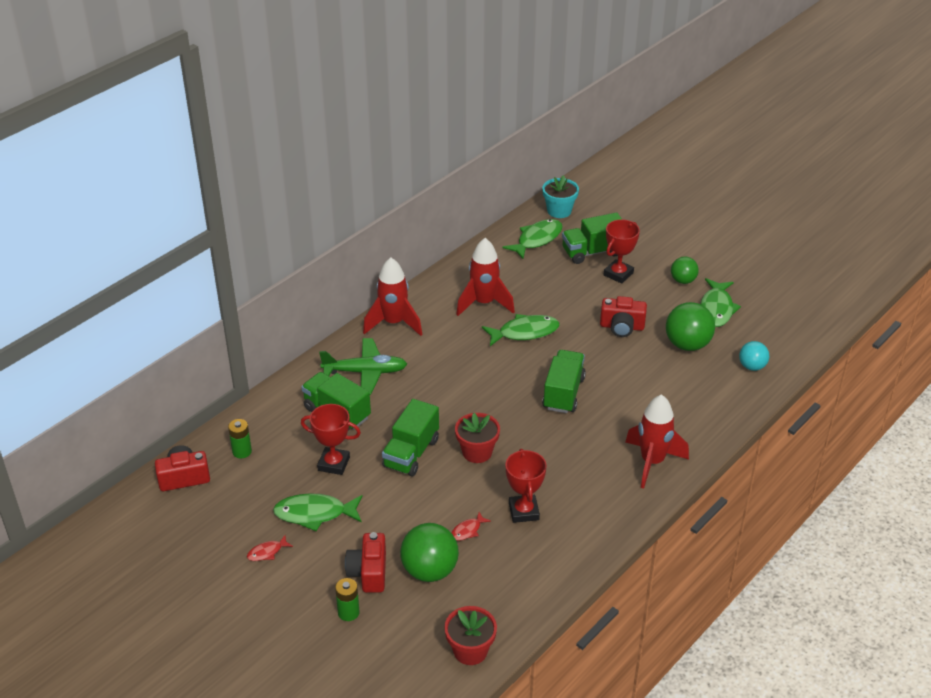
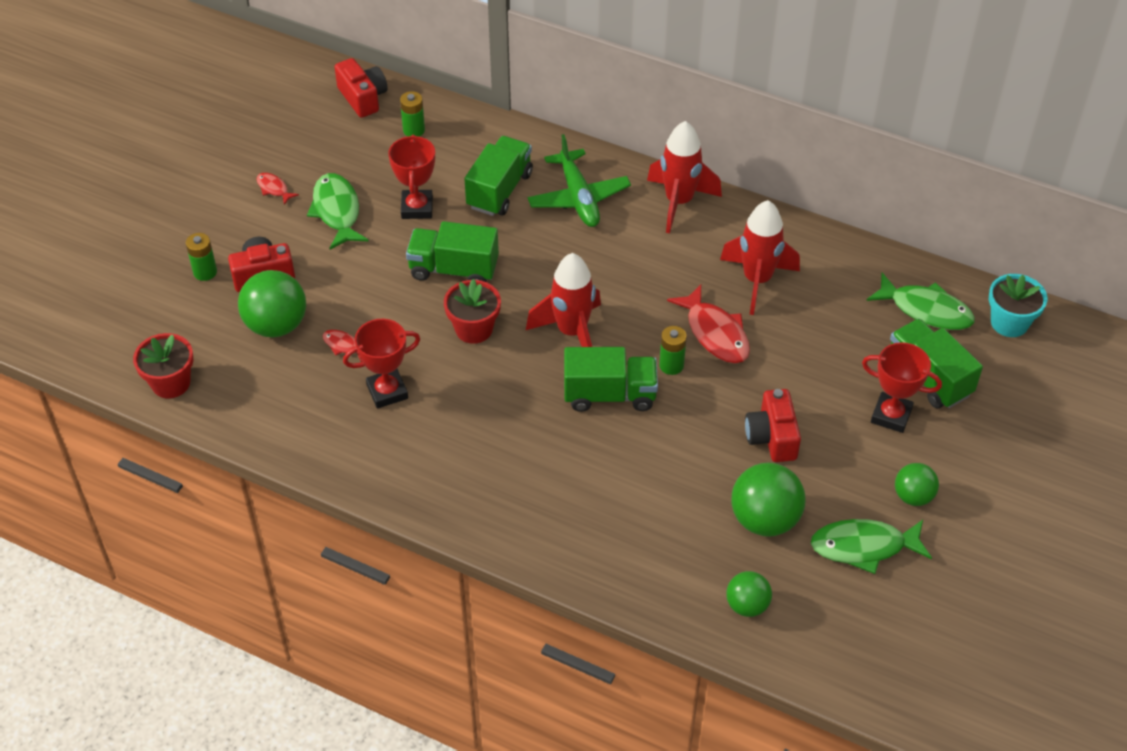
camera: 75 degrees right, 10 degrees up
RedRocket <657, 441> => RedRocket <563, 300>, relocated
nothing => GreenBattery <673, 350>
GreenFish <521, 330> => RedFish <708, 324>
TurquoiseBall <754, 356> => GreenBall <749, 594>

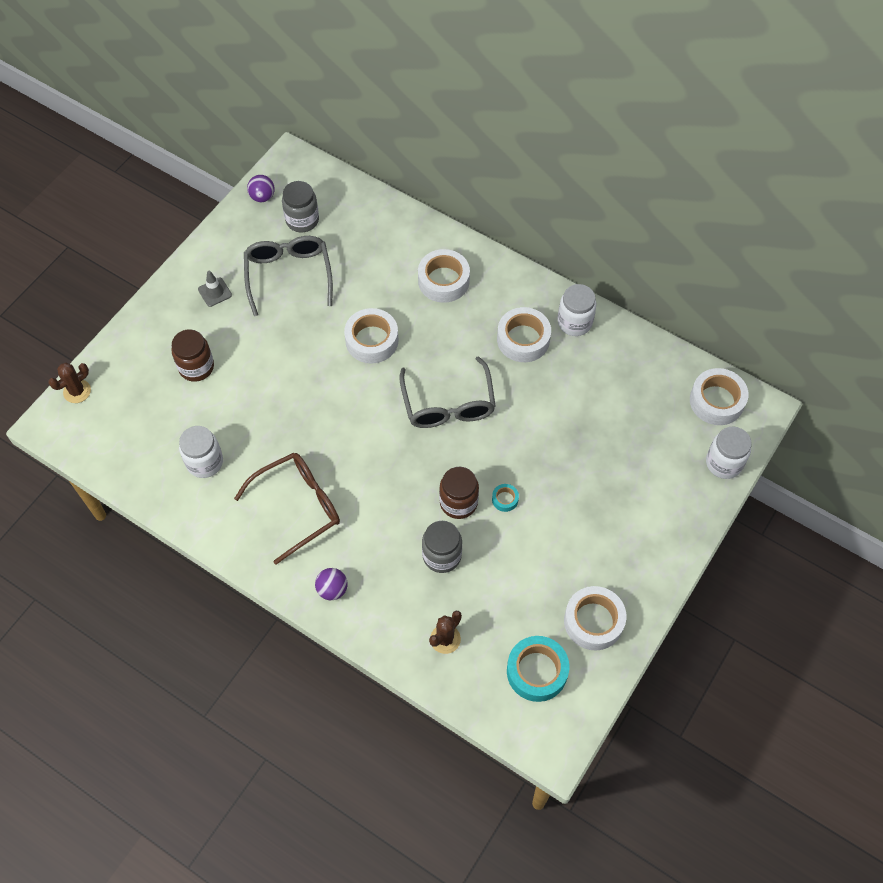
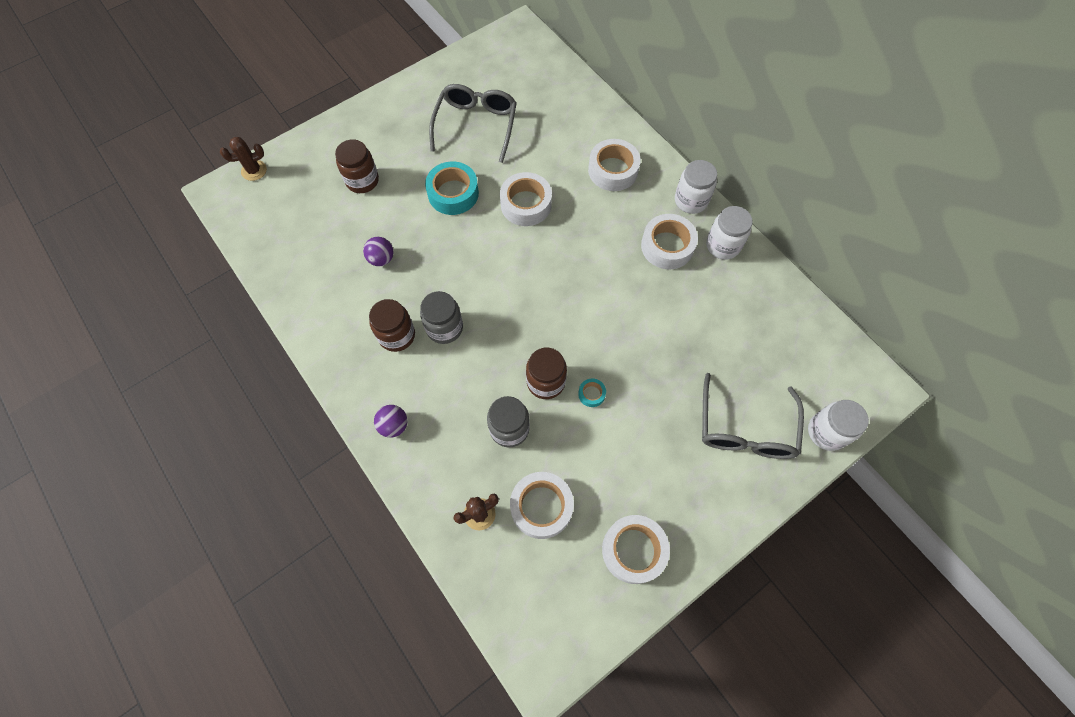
camera: 20 degrees right, 5 degrees up
PurpleBall <261, 188> => PurpleBall <378, 251>, relocated
BrownGlasses <287, 509> => BrownJar <392, 325>
GreyJar <300, 206> => GreyJar <441, 317>, relocated
TurquoiseTape <538, 669> => TurquoiseTape <452, 188>, relocated
WhiteTape <719, 396> => WhiteTape <542, 505>, relocated
WhiteJar <201, 452> => WhiteJar <696, 187>, relocated
GreyGlasses <447, 392> => GreyGlasses <753, 416>, relocated
GreyTrafficCone <215, 288> => nothing

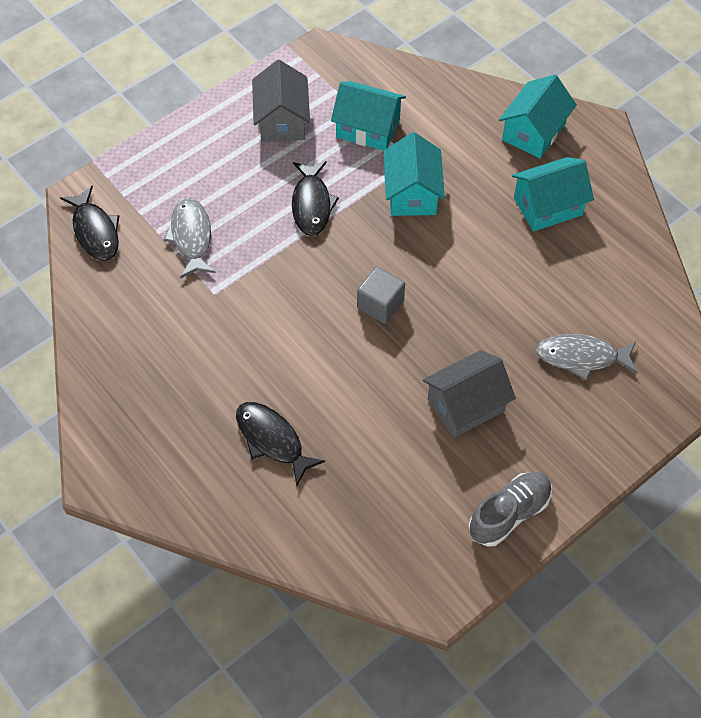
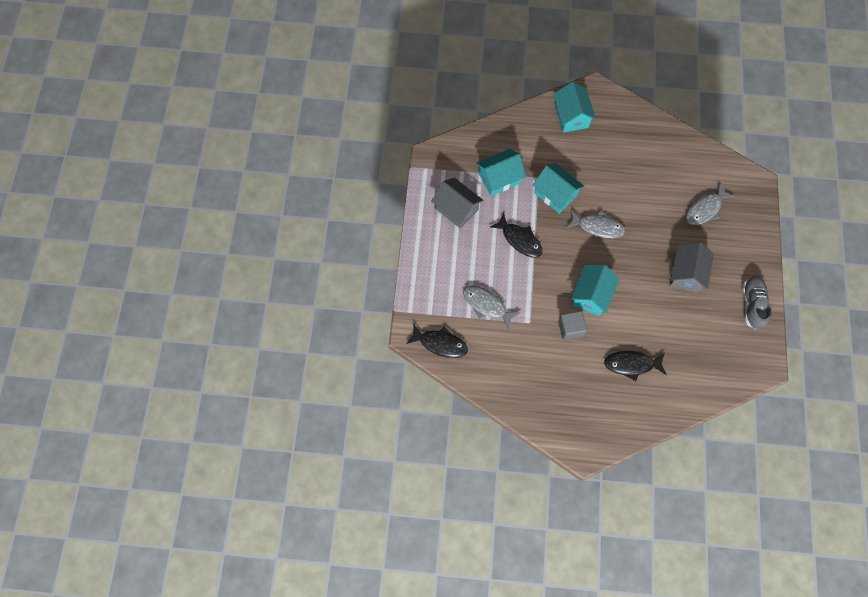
camera: 45 degrees left, 10 degrees up
GreyCube <381, 295> => GreyCube <572, 325>, relocated
nothing => GreyFish <595, 224>
TurquoiseHouse <553, 194> => TurquoiseHouse <595, 290>, relocated

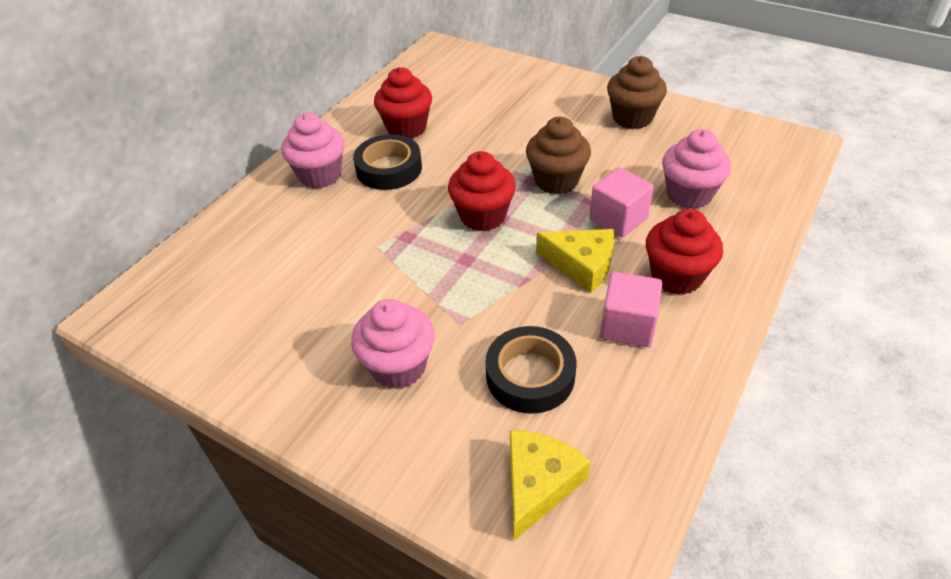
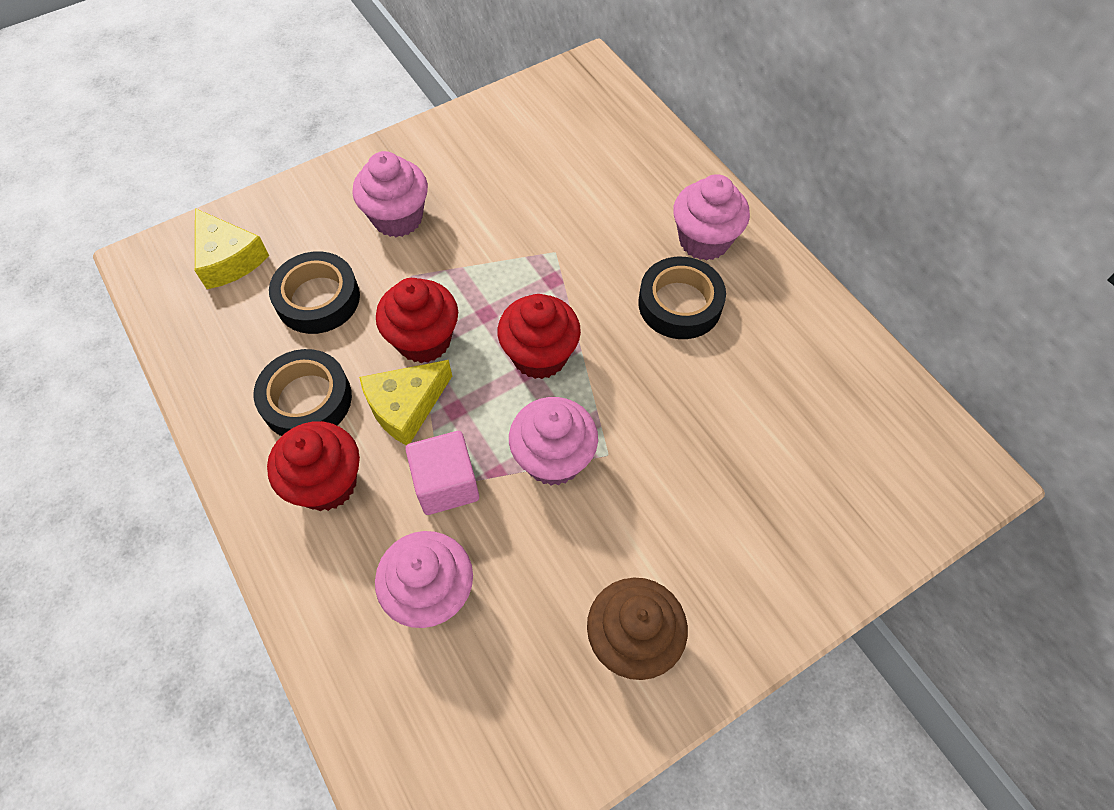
camera: 115 degrees right, 15 degrees up
PinkCube <631, 309> => BlackTape <302, 392>
RedCupcake <403, 103> => RedCupcake <417, 320>, relocated
BrownCupcake <558, 156> => PinkCupcake <553, 441>

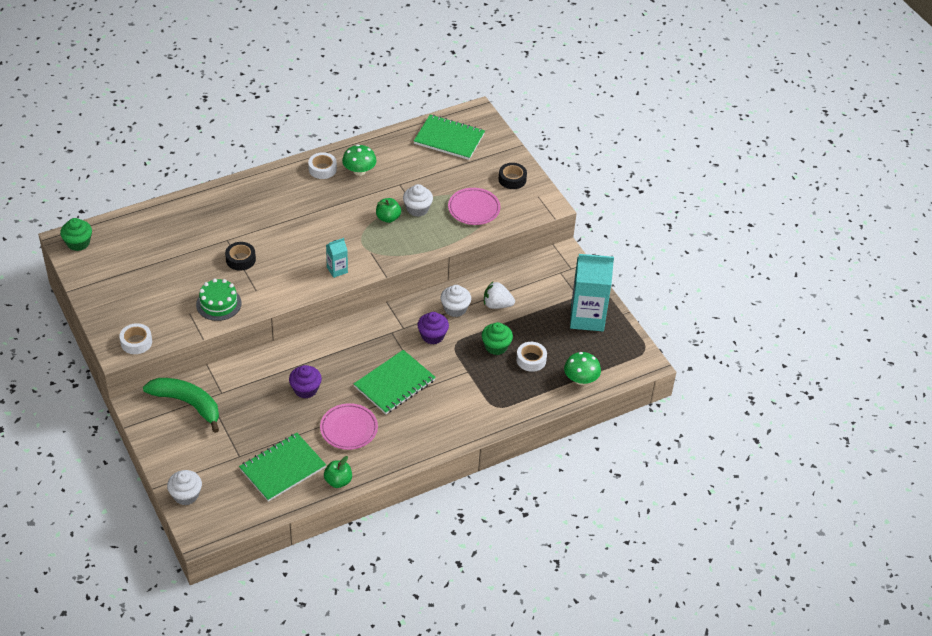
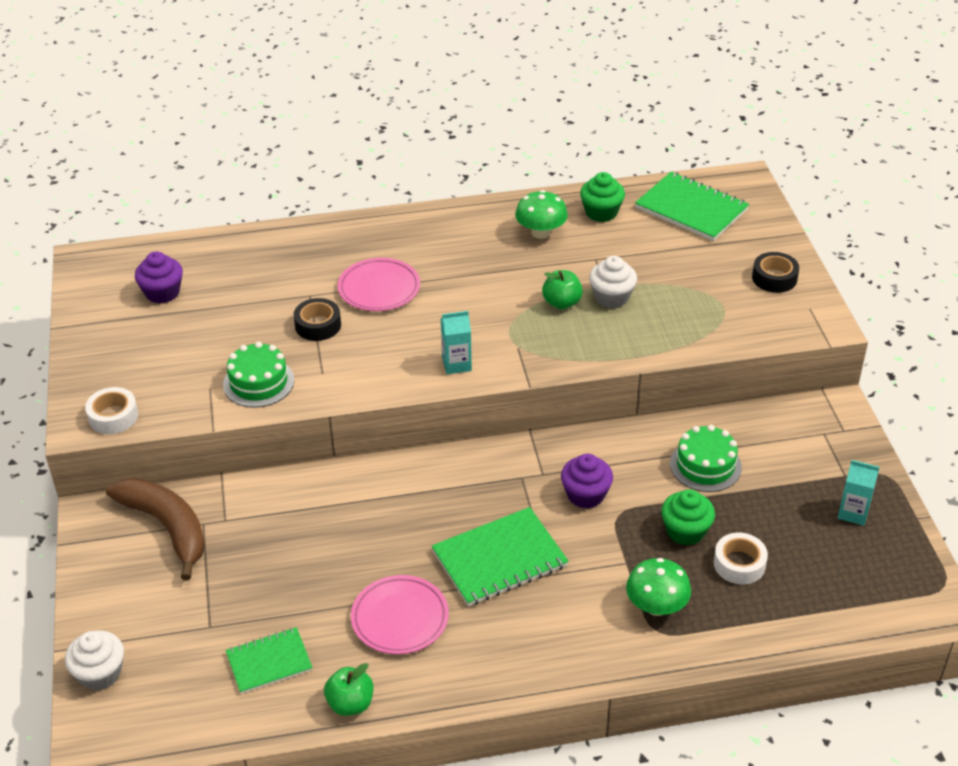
camera: 20 degrees right, 5 degrees down
GreenBanana <181, 405> => BrownBanana <155, 529>
PurpleCupcake <305, 382> => PurpleCupcake <159, 277>, relocated
GreenNotebook <282, 467> => GreenNotebook <269, 660>, x0.62
PinkPlate <474, 206> => PinkPlate <379, 284>, relocated
GreenCupcake <76, 234> => GreenCupcake <602, 197>, relocated
GreenMushroom <582, 368> => GreenMushroom <658, 587>, relocated
WhiteStrawberry <499, 295> => GreenCake <706, 458>
TurquoiseCarton <592, 292> => TurquoiseCarton <858, 493>, x0.47
WhiteTape <322, 165> => nothing
WhiteCupcake <456, 301> => nothing

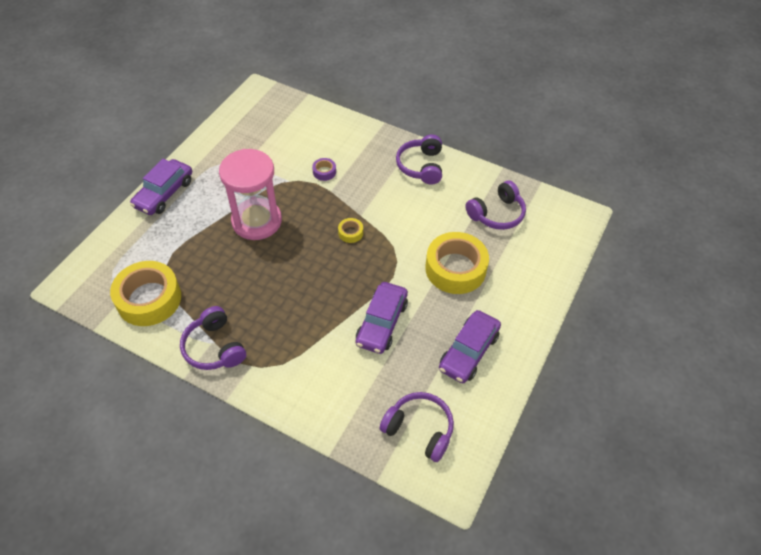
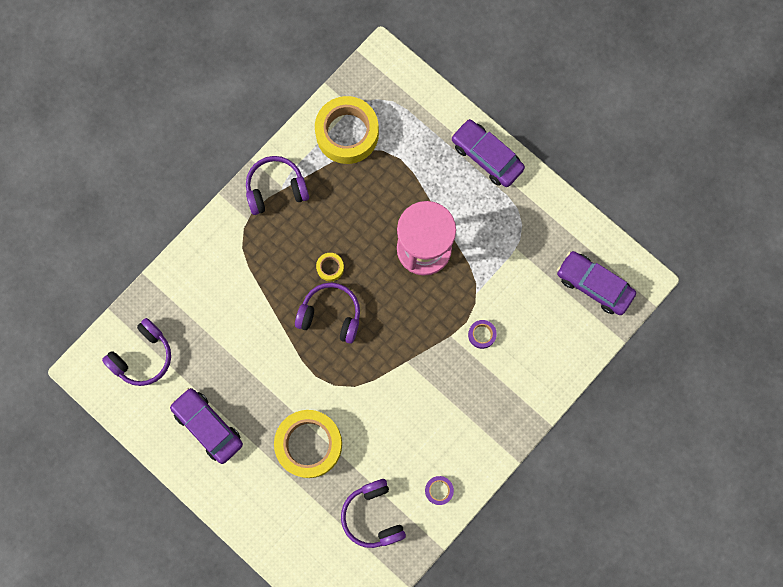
camera: 105 degrees right, 25 degrees up
PurpleHeadphones <419, 160> => PurpleHeadphones <327, 313>, relocated
YellowTape <350, 230> => YellowTape <330, 267>, relocated
nothing => PurpleTape <439, 490>
PurpleCar <382, 318> => PurpleCar <596, 283>, relocated

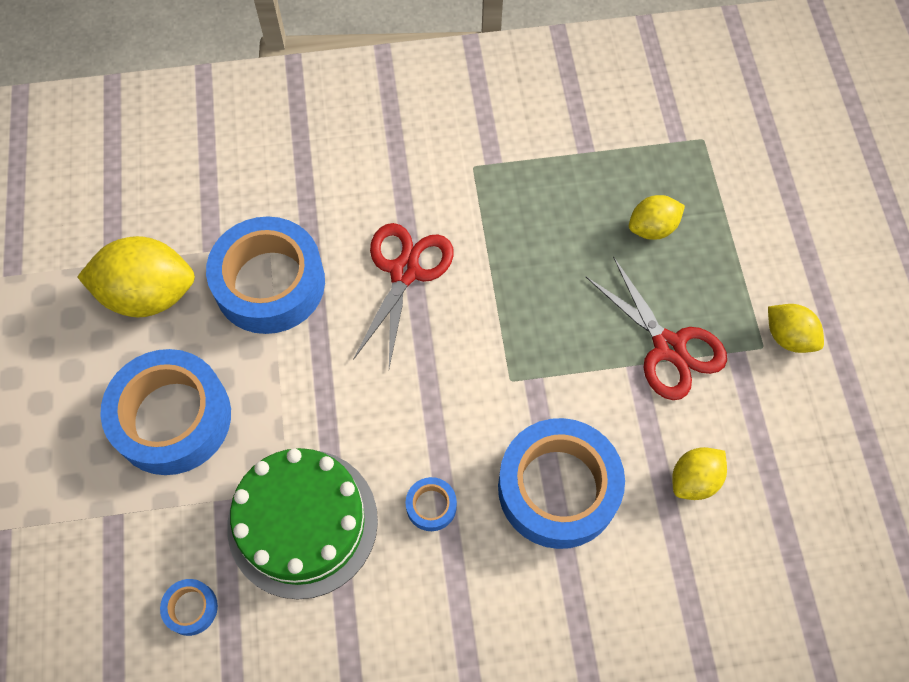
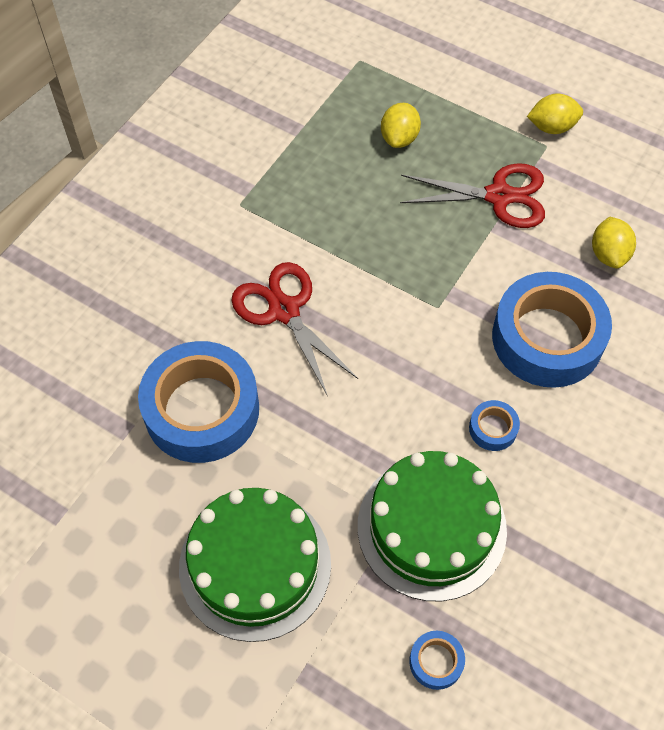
camera: 50 degrees left, 5 degrees down
BlueTape <165, 412> => GreenCake <255, 565>
YellowLemon <136, 276> => nothing

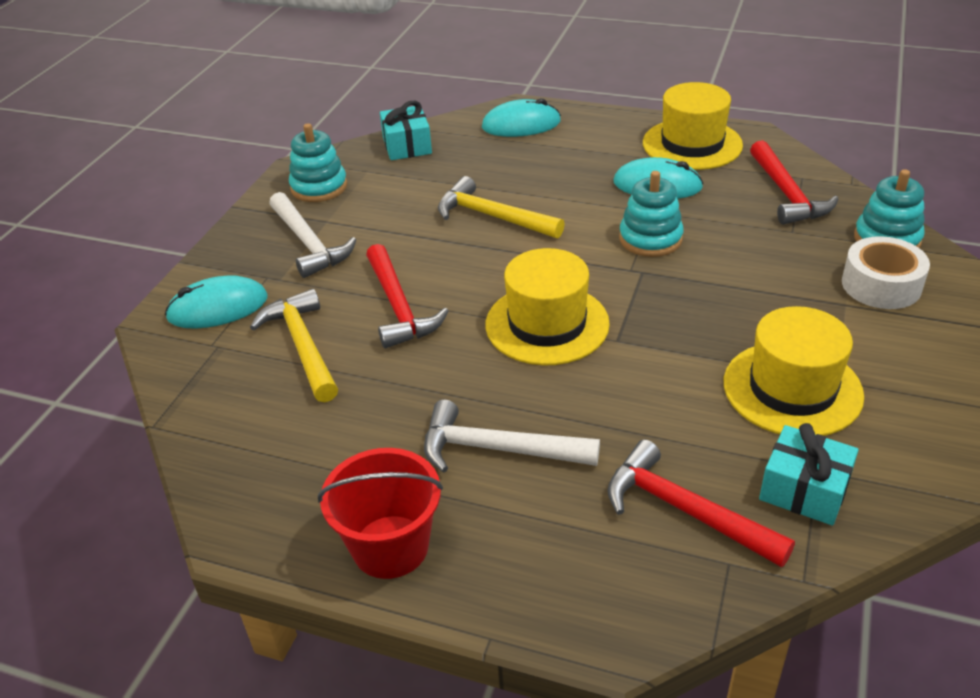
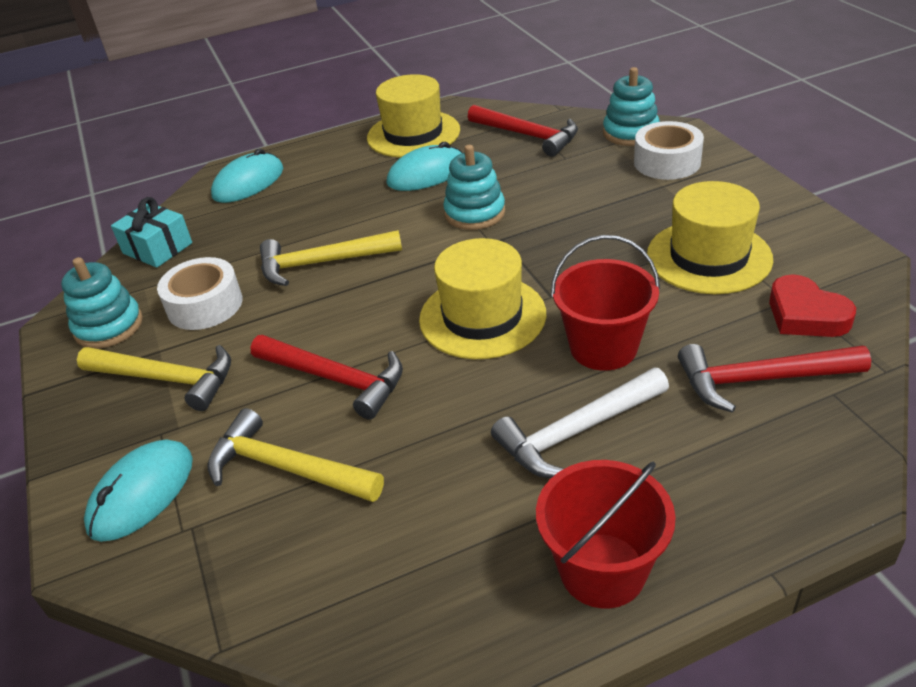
camera: 40 degrees left, 0 degrees up
WhiteHammer <312, 235> => YellowHammer <154, 378>
nothing => WhiteTape <199, 293>
nothing => RedBucket <605, 302>
TurquoiseGift <809, 474> => RedHeart <812, 305>

